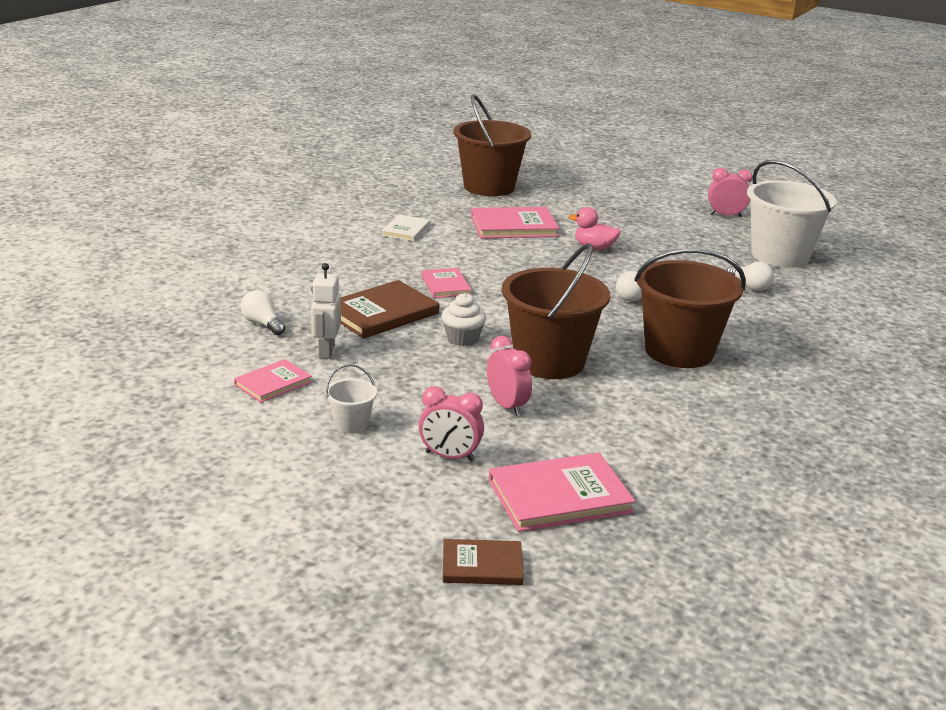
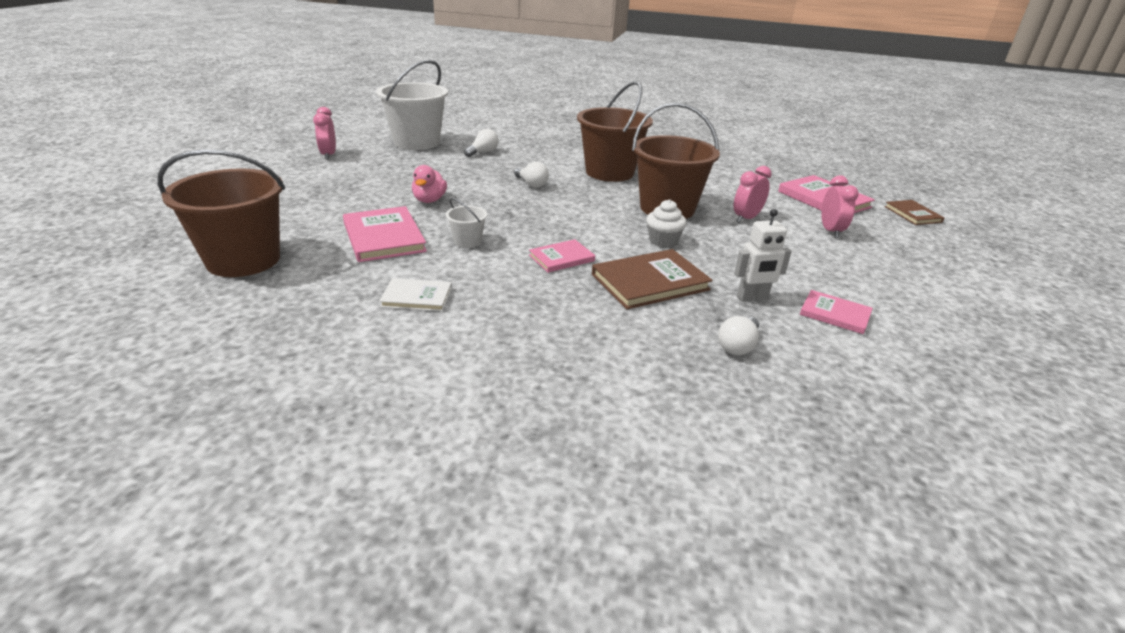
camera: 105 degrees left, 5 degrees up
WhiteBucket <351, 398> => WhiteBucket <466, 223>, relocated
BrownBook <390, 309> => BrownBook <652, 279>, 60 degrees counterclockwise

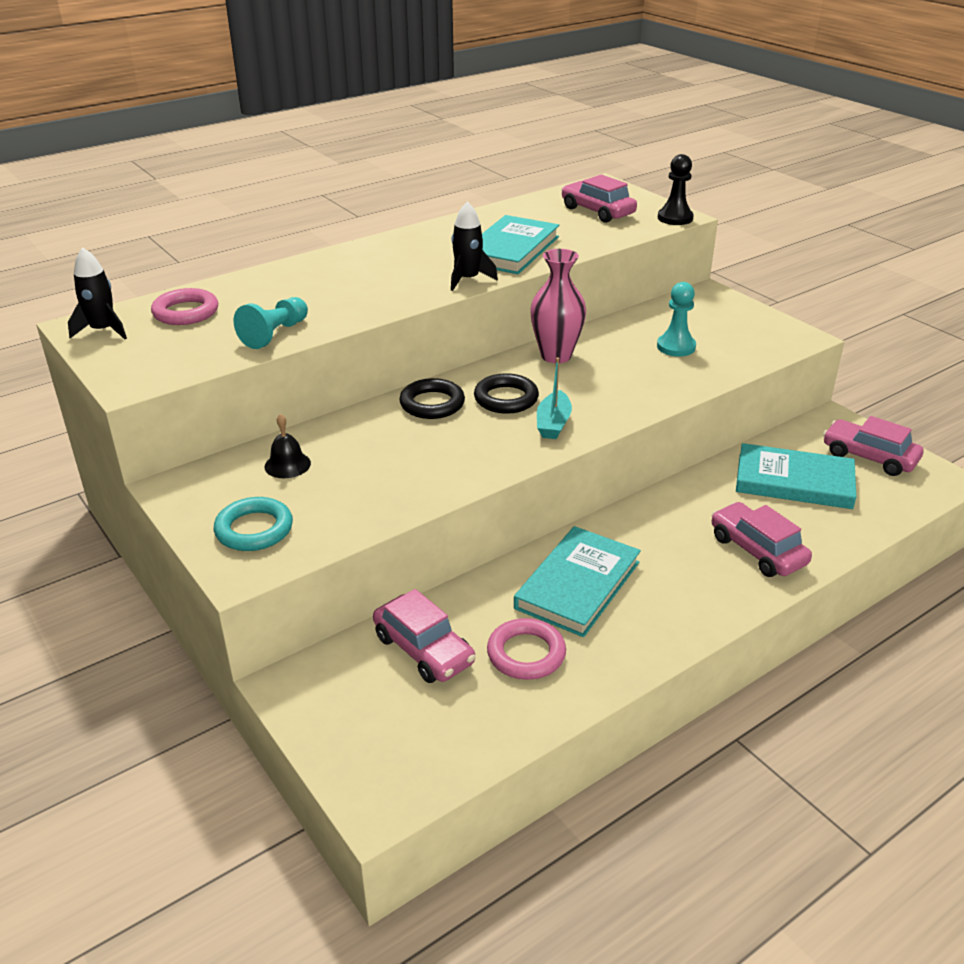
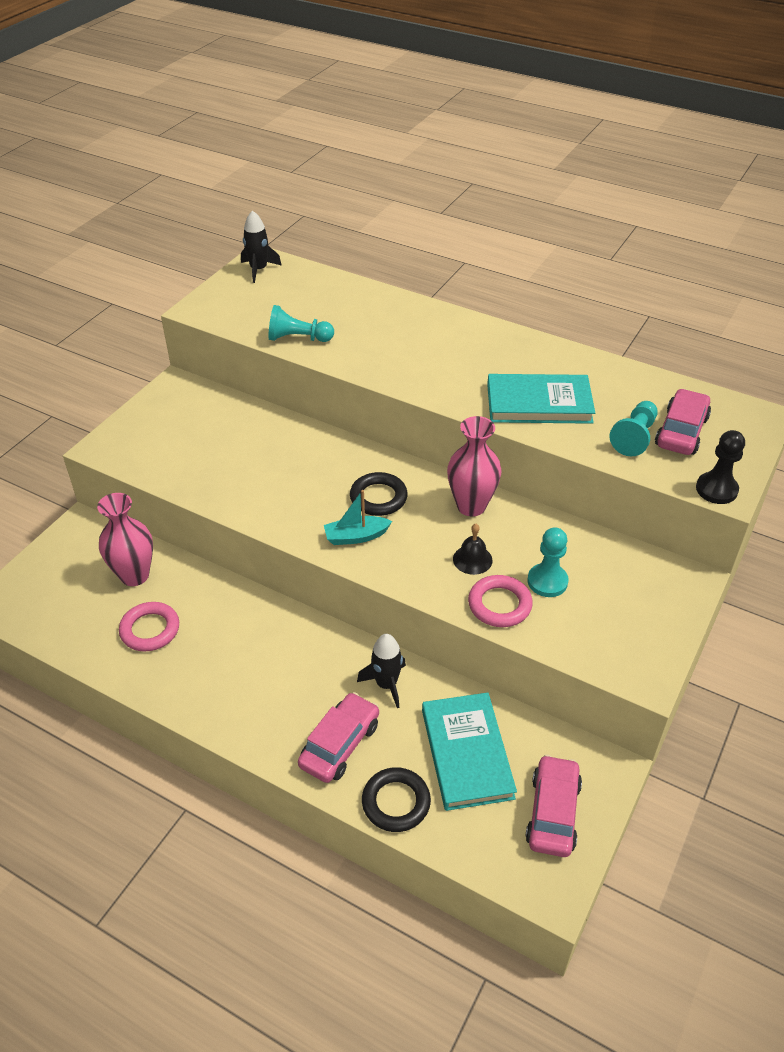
camera: 65 degrees right, 10 degrees up
PinkCar <424, 636> => PinkVase <125, 539>
BlackRocket <474, 246> => BlackRocket <381, 671>, relocated
BlackRing <432, 398> => BlackRing <396, 799>, relocated
BlackBell <288, 446> => BlackBell <473, 549>, relocated
PinkRing <184, 306> => PinkRing <500, 601>, relocated
nothing => TurquoisePawn <634, 428>
TurquoiseRing <253, 524> => nothing
TurquoiseBook <577, 581> => nothing

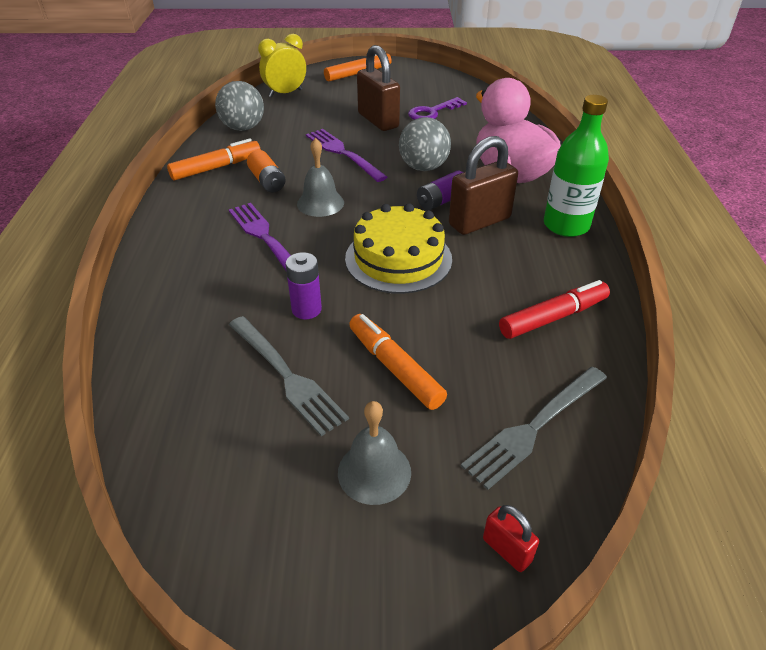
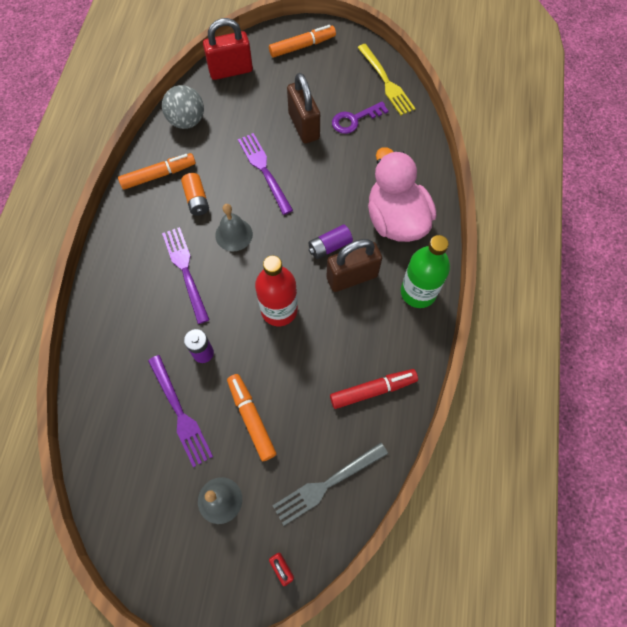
camera: 10 degrees right, 25 degrees up
GreyFork <289, 376> => PurpleFork <180, 411>
YellowClock <282, 65> => RedPadlock <228, 49>
YellowCake <398, 248> => RedBottle <276, 290>
nothing => YellowFork <386, 80>
GreyBall <425, 144> => nothing

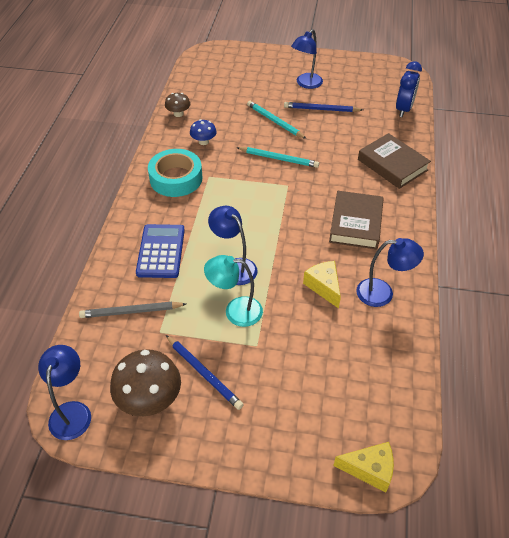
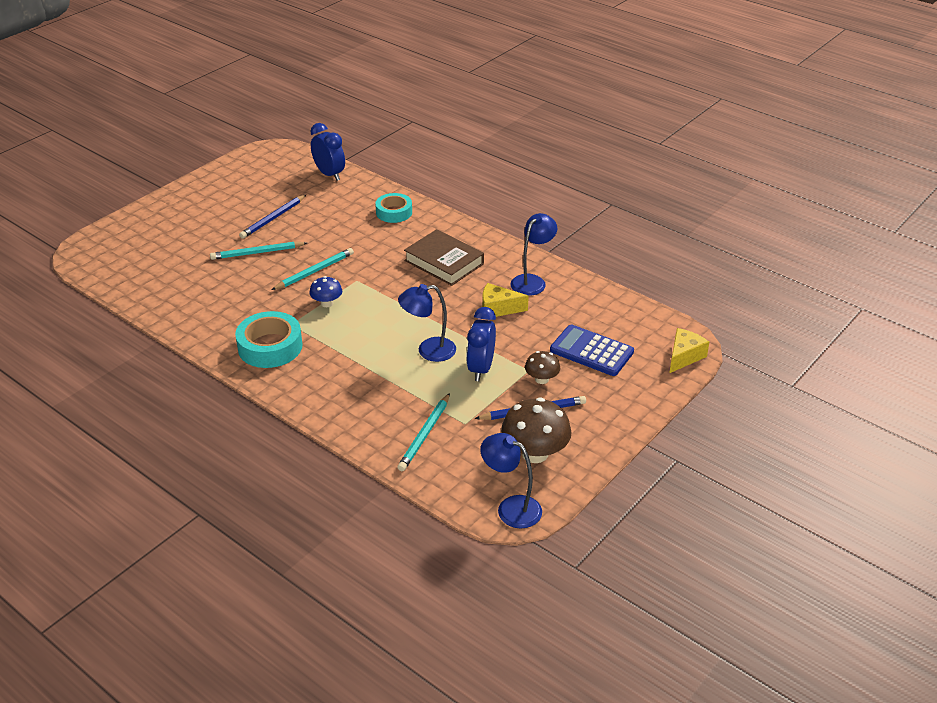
camera: 60 degrees left, 10 degrees down
BlueMushroom <203, 132> => BlueMushroom <326, 291>, relocated
BrownBook <394, 161> => TurquoiseTape <393, 208>
GreyPencil <132, 310> => TurquoisePencil <423, 432>
TurquoiseLamp <233, 291> => BlueClock <481, 344>
BrownMushroom <177, 105> => BrownMushroom <542, 367>, relocated
BlueCalculator <160, 251> => BlueCalculator <592, 350>, relocated
BlueLamp <307, 59> => nothing

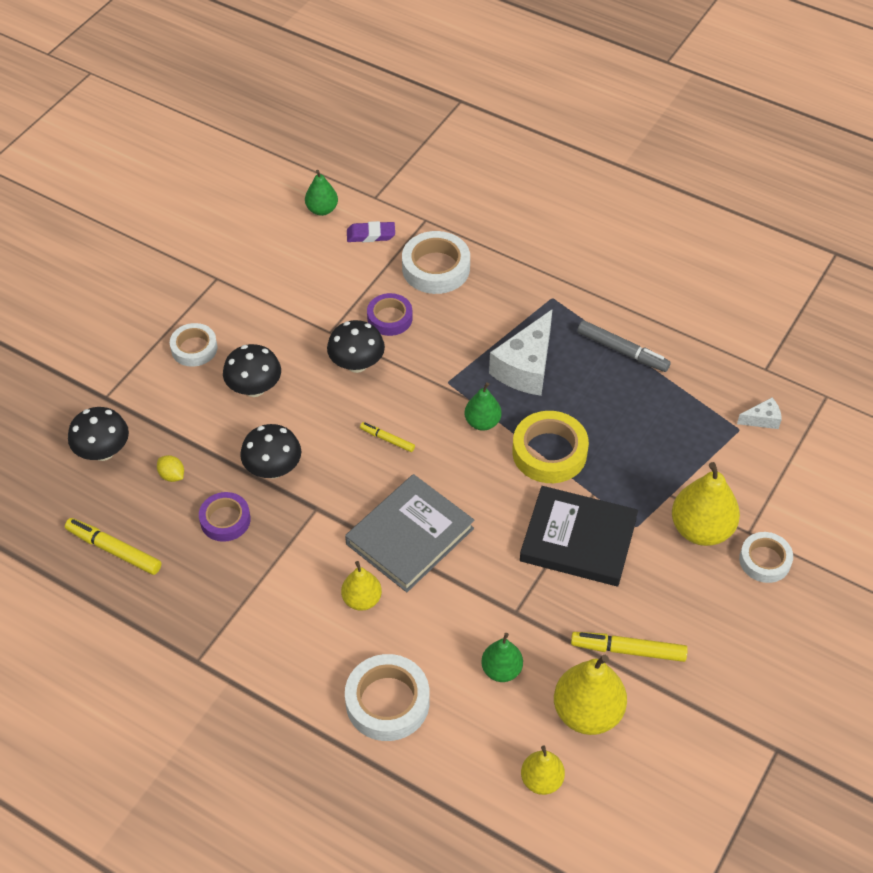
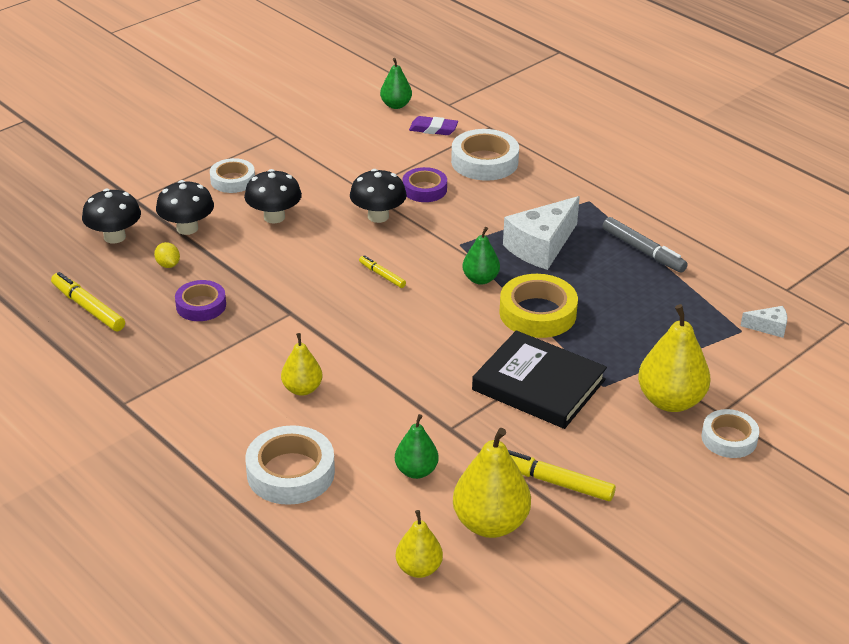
camera: 15 degrees right, 15 degrees down
BlackMushroom <270, 451> => BlackMushroom <185, 207>, relocated
GreyBook <409, 533> => nothing

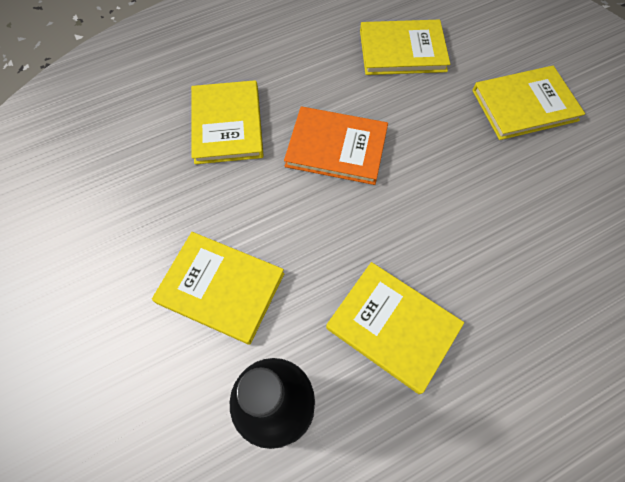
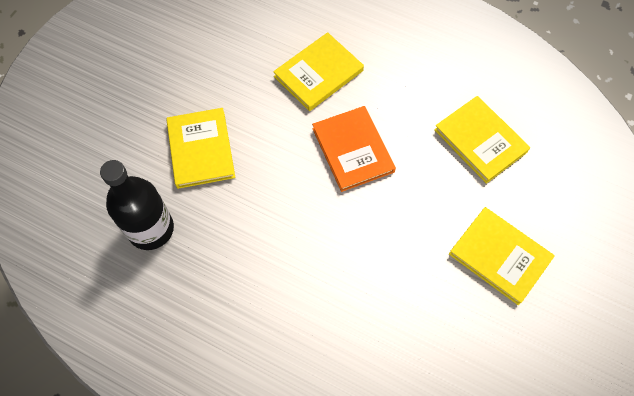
camera: 55 degrees right, 0 degrees up
YellowBook <395, 328> => nothing

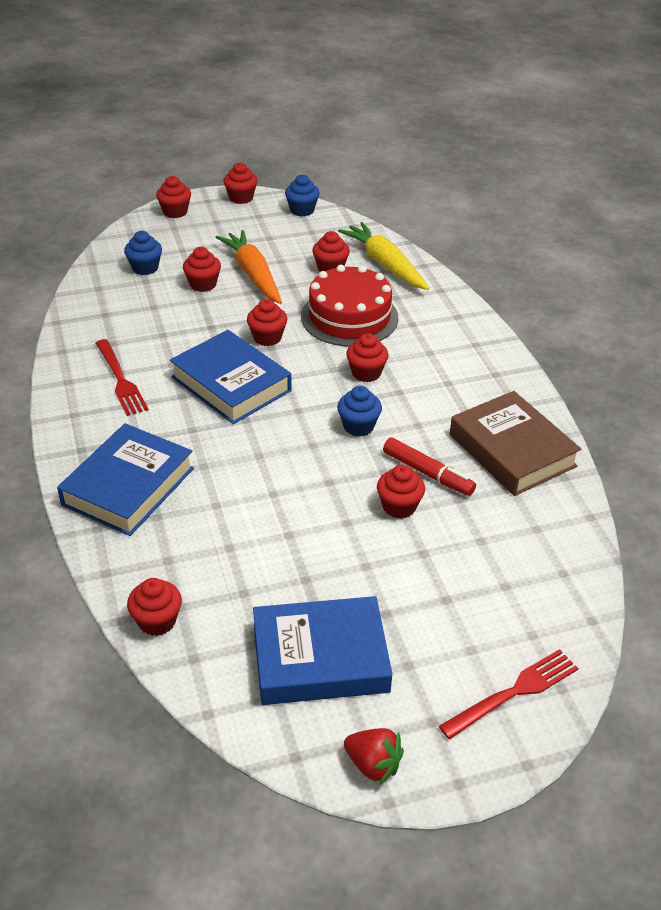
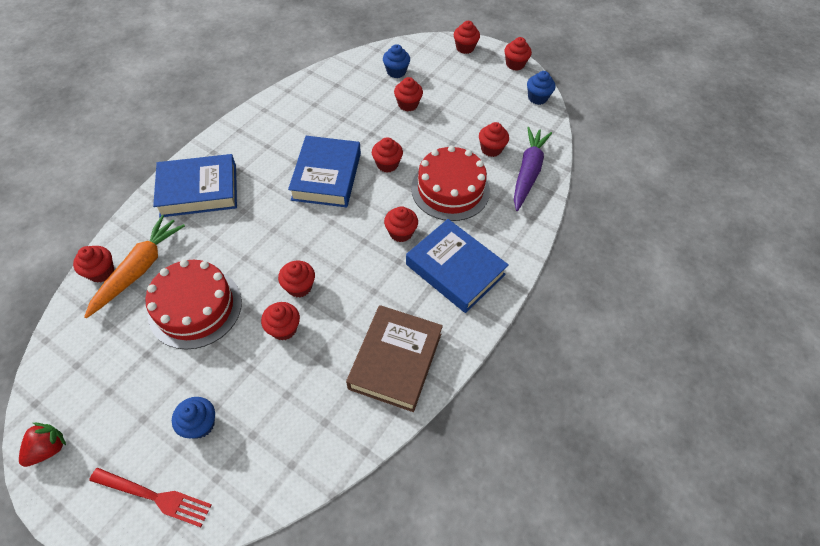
camera: 50 degrees right, 15 degrees up
RedStrawberry <374, 756> => RedStrawberry <42, 445>, 135 degrees counterclockwise
OrangeCarrot <249, 267> => OrangeCarrot <134, 266>, relocated
nothing => RedCake <193, 304>
BlueCupcake <359, 411> => BlueCupcake <193, 418>, relocated
nothing => RedCupcake <296, 279>
BlueBook <322, 650> => BlueBook <457, 266>, relocated
YellowCarrot <383, 256> => PurpleCarrot <533, 169>
RedFork <122, 377> => nothing
RedMarker <429, 467> => nothing

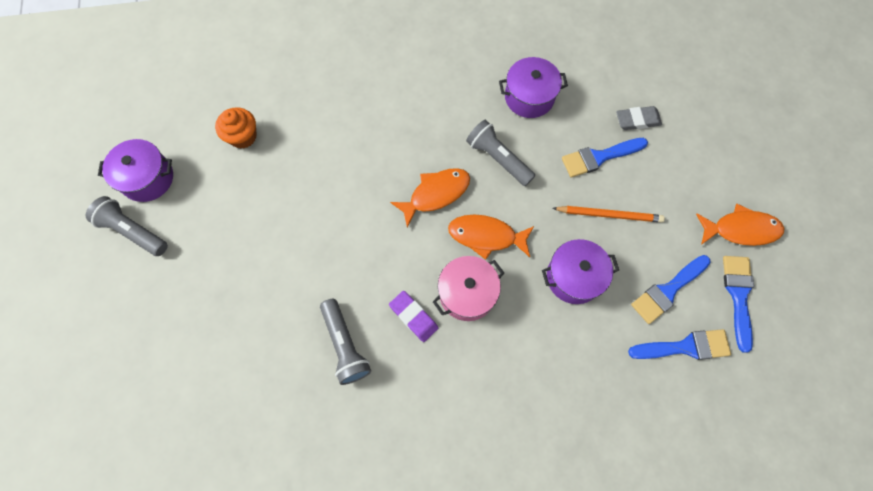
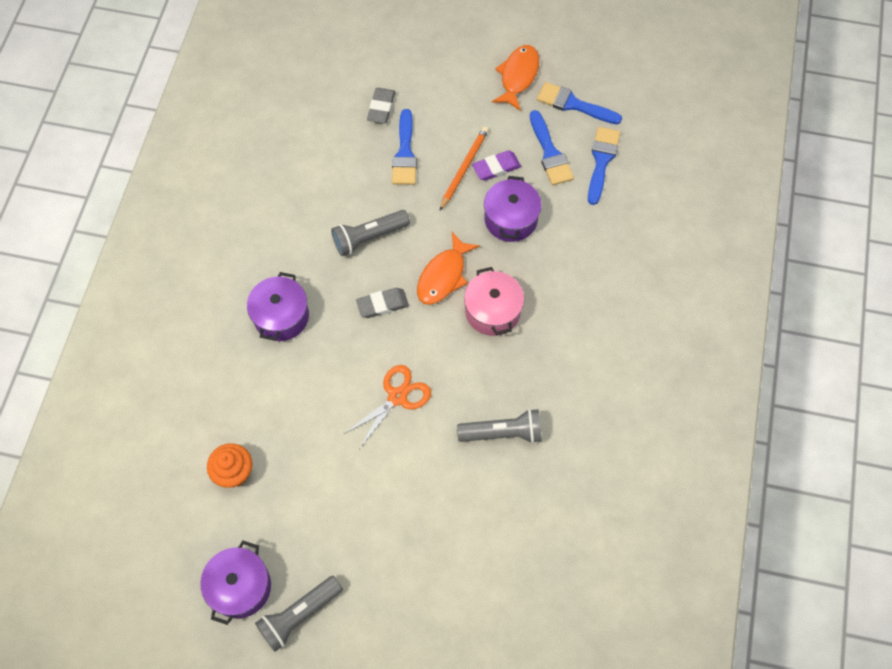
camera: 70 degrees left, 5 degrees down
PurplePot <533, 87> => PurplePot <278, 306>, relocated
nothing => OrangeScissors <387, 407>
OrangeFish <430, 198> => GreyEraser <382, 303>
PurpleEraser <413, 316> => PurpleEraser <496, 165>, relocated

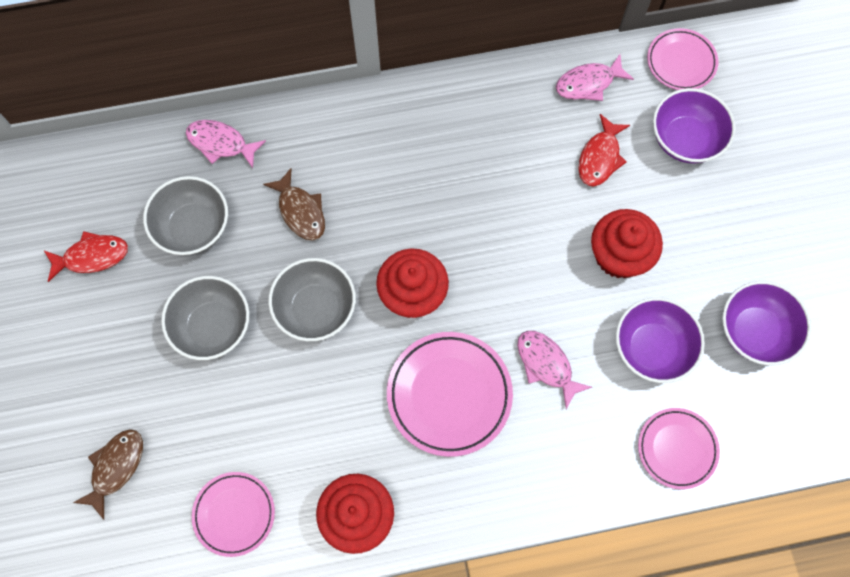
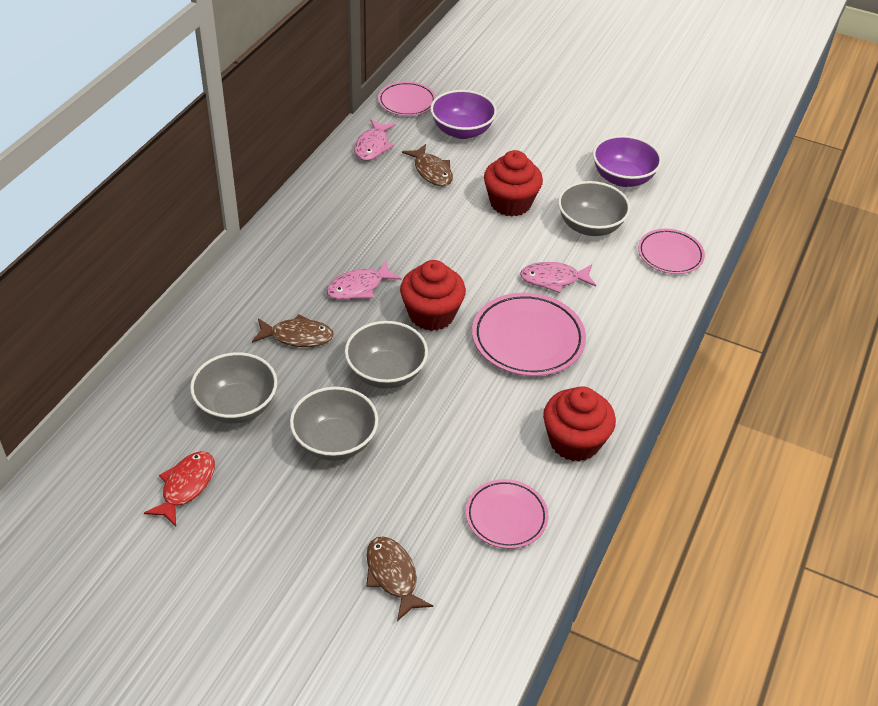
camera: 55 degrees left, 25 degrees down
PinkFish <226, 144> => PinkFish <364, 280>, relocated
RedFish <604, 150> => BrownFish <427, 165>
PurpleBowl <660, 340> => GreyBowl <594, 208>

